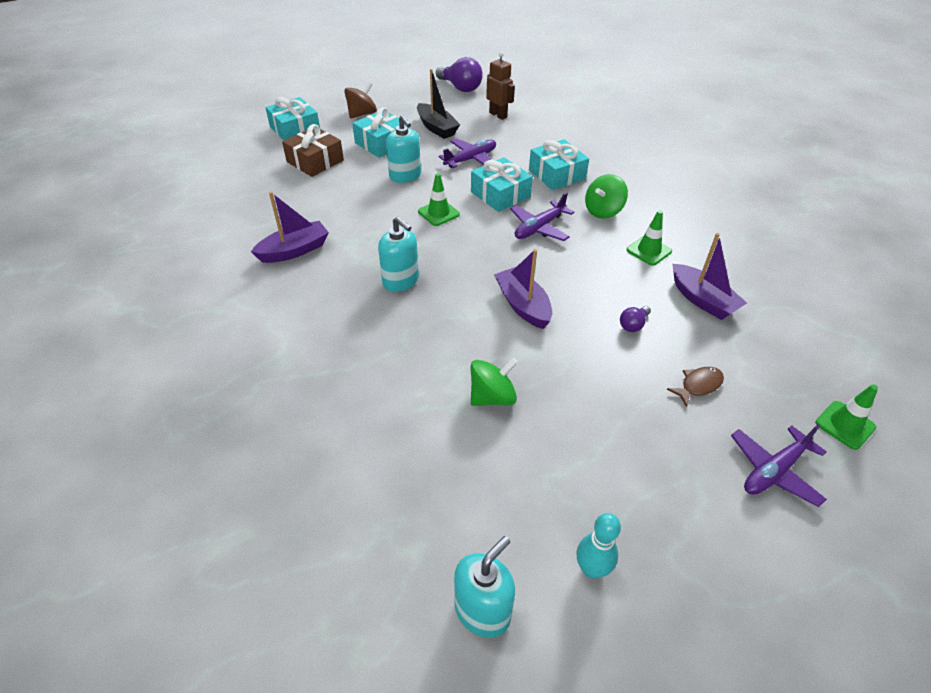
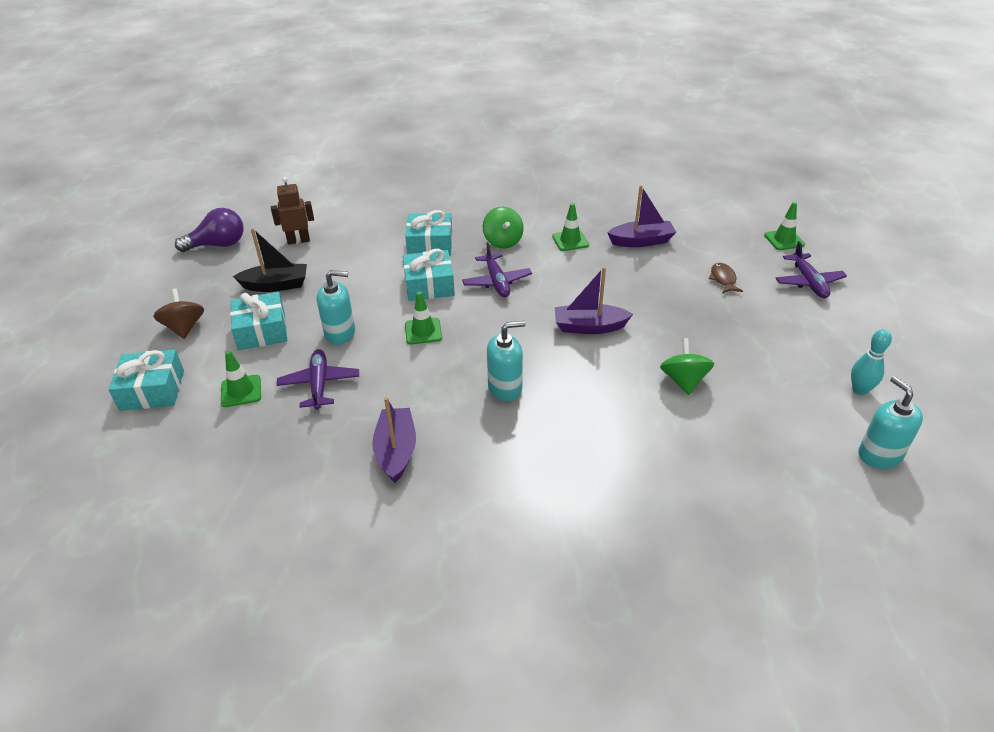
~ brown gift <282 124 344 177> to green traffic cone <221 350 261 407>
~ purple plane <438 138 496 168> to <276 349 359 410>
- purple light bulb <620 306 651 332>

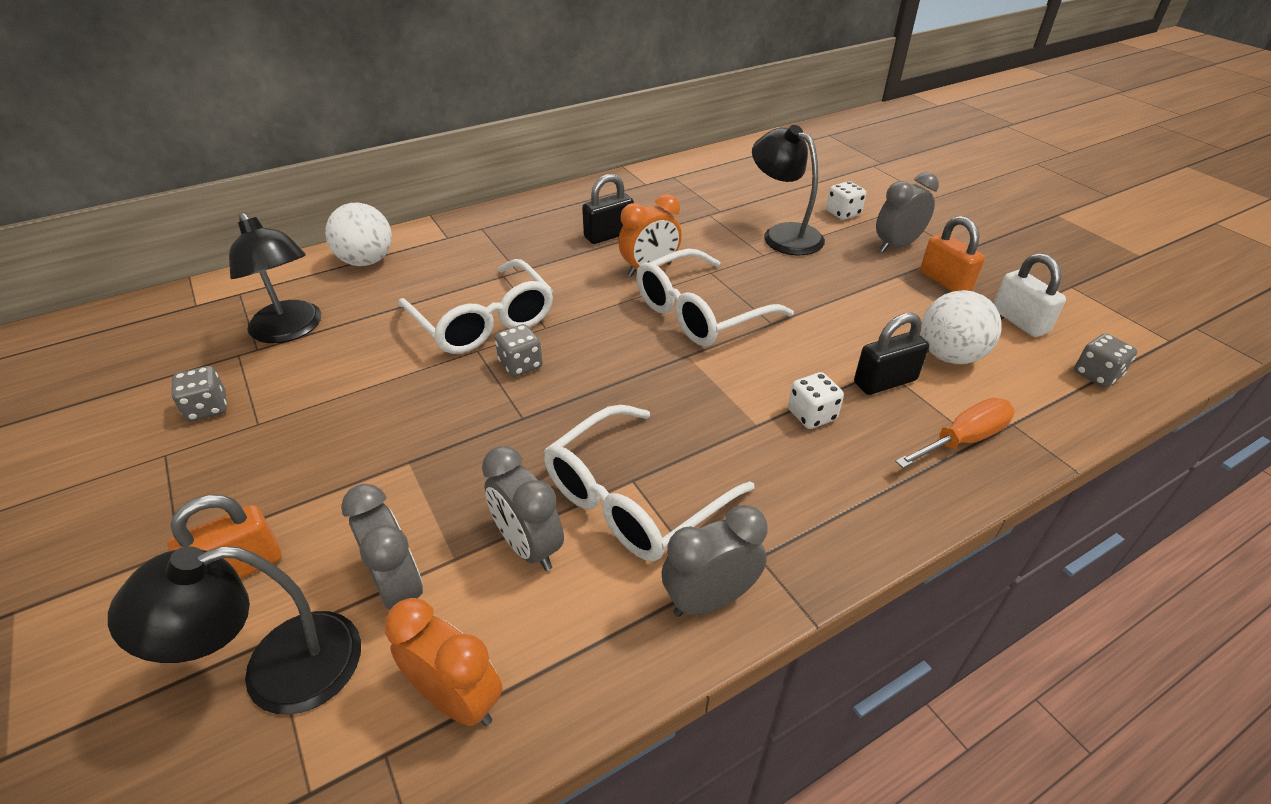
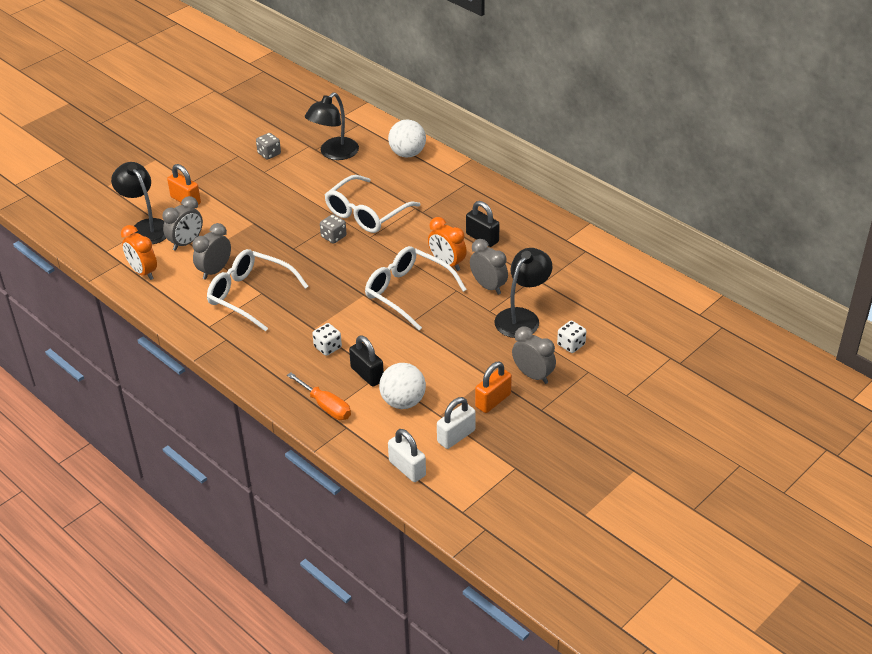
~ orange clock <385 598 503 726> = <121 225 157 280> 120 degrees clockwise
~ grey dice <1074 333 1137 388> to white padlock <388 429 426 482>
~ grey clock <662 505 768 617> to <470 239 508 295>

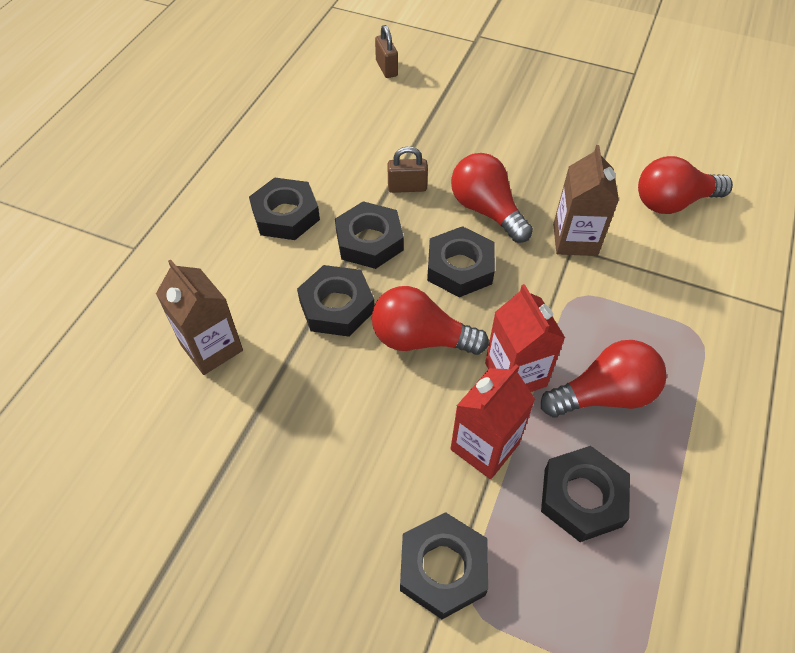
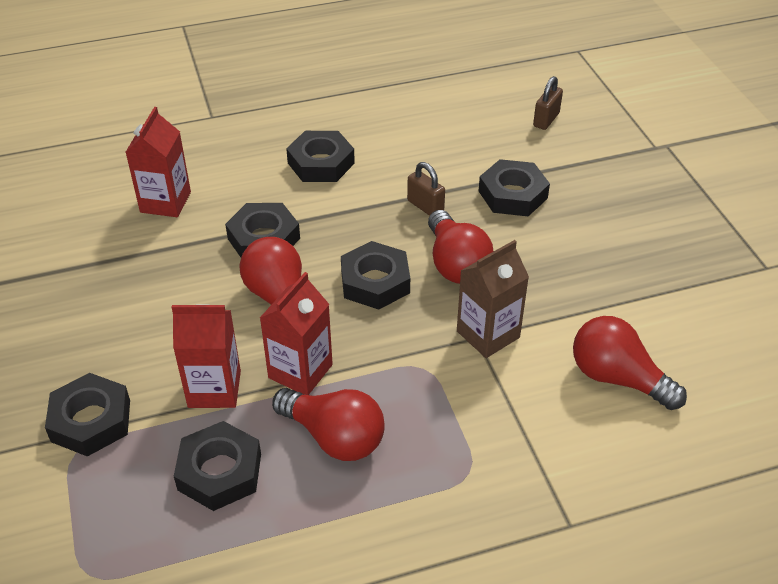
~ brown carton <156 259 243 375> to red carton <126 107 191 217>
~ red light bulb <451 153 533 243> = <428 210 494 284> 150 degrees clockwise
~ black nut <335 201 404 269> to <479 159 550 216>

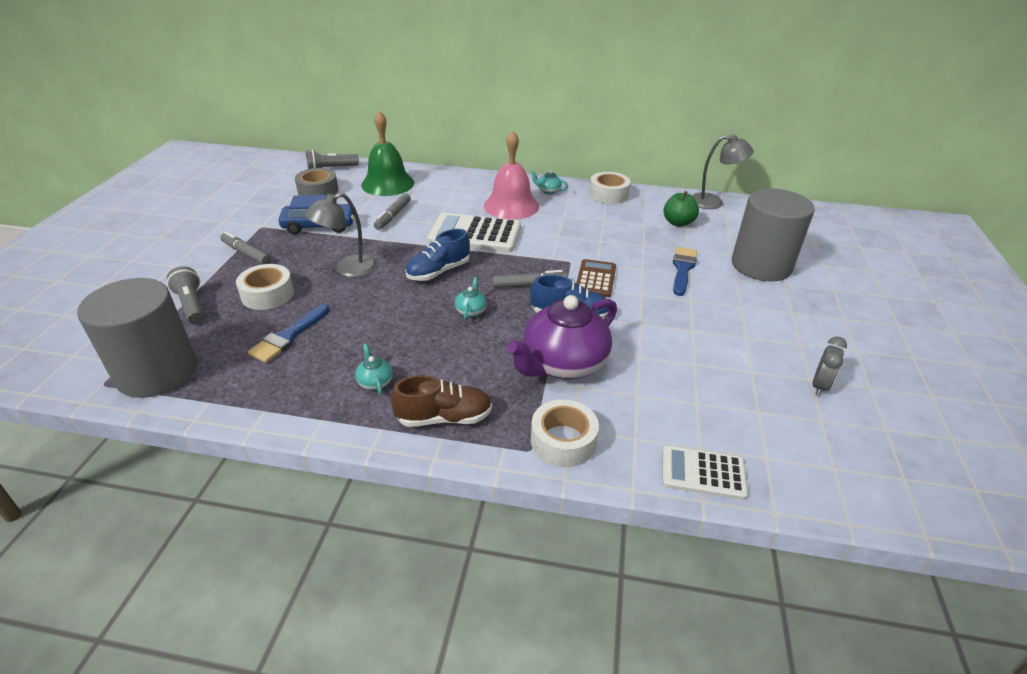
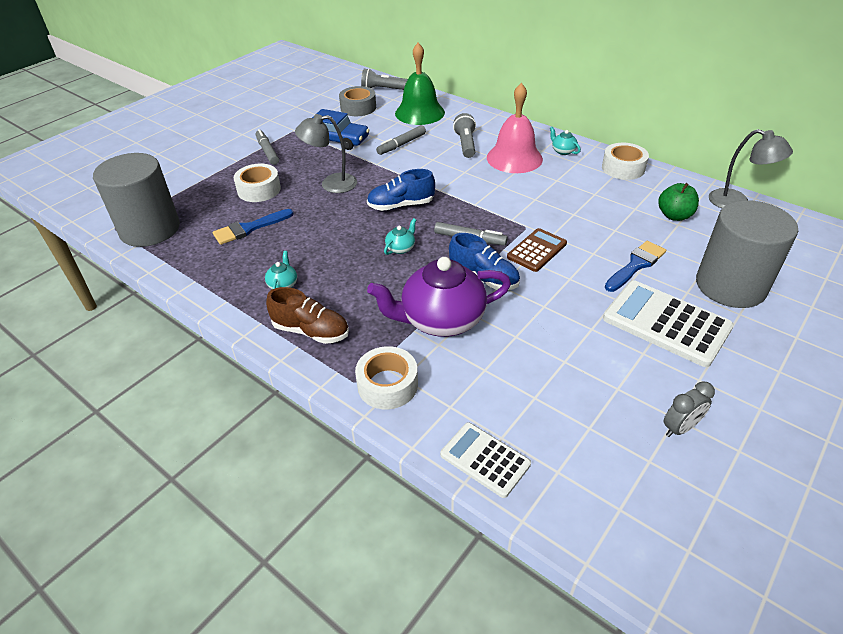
~ grey flashlight <167 266 205 325> to <453 113 476 158>
~ white calculator <428 213 521 252> to <603 281 734 367>

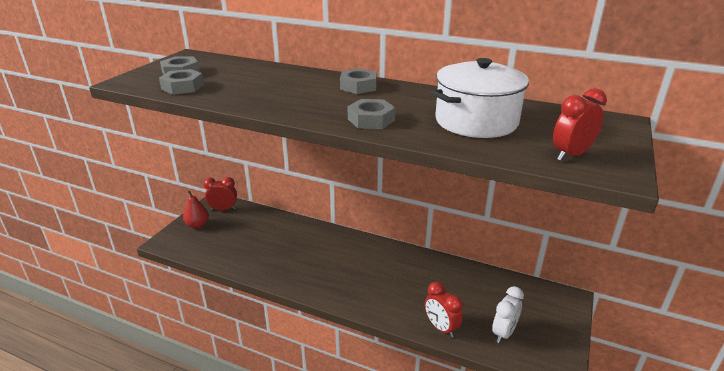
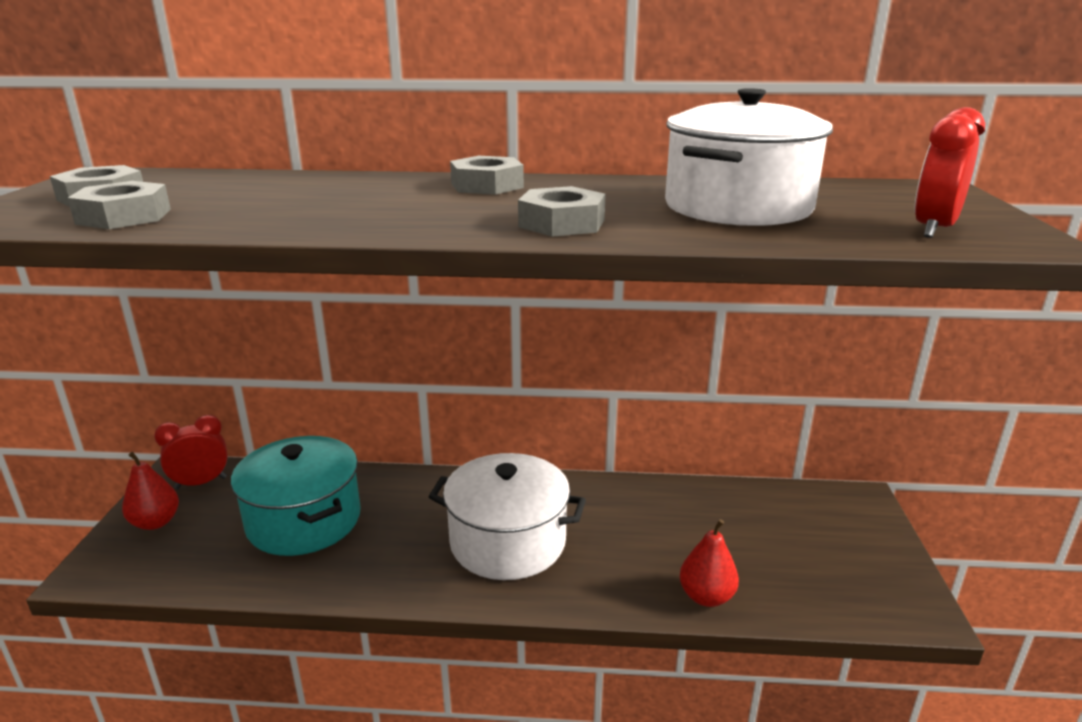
+ turquoise pot <231 436 361 556>
+ white pot <429 453 586 580>
~ red clock <425 282 463 338> to red pear <680 519 739 607>
- white clock <492 286 524 343>

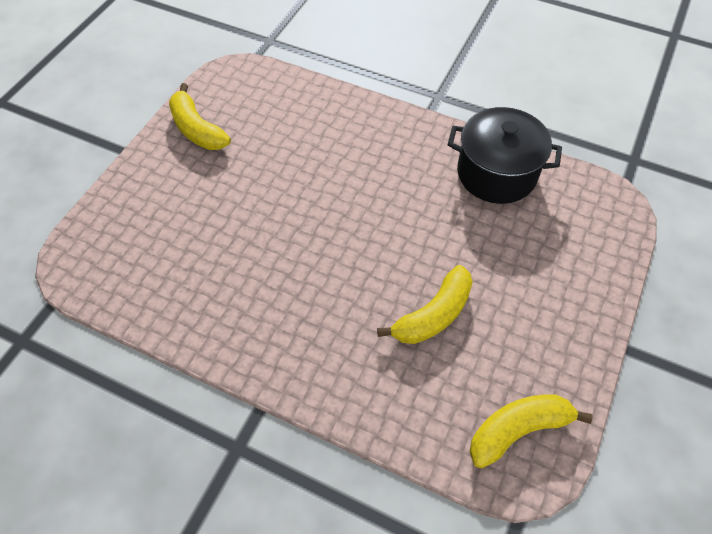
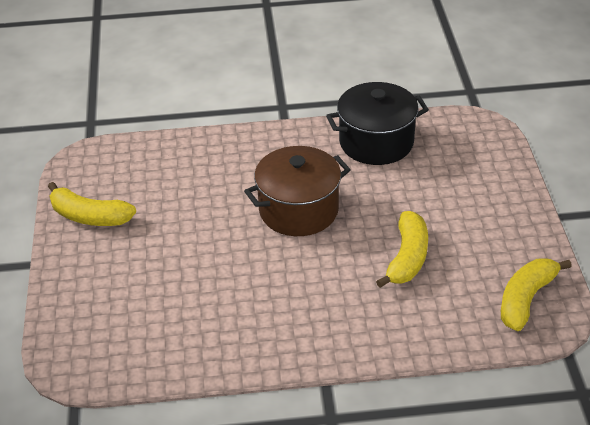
+ brown pot <244 146 351 236>

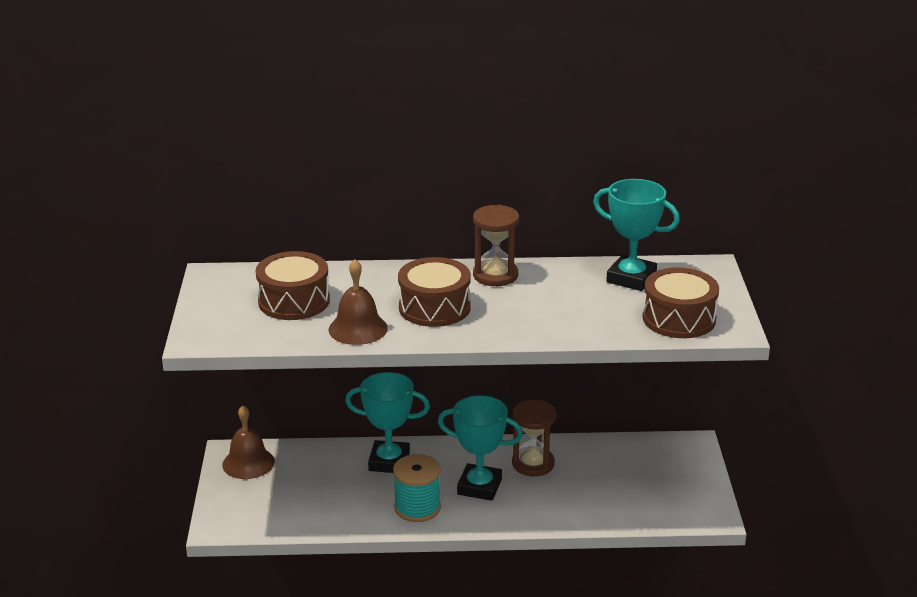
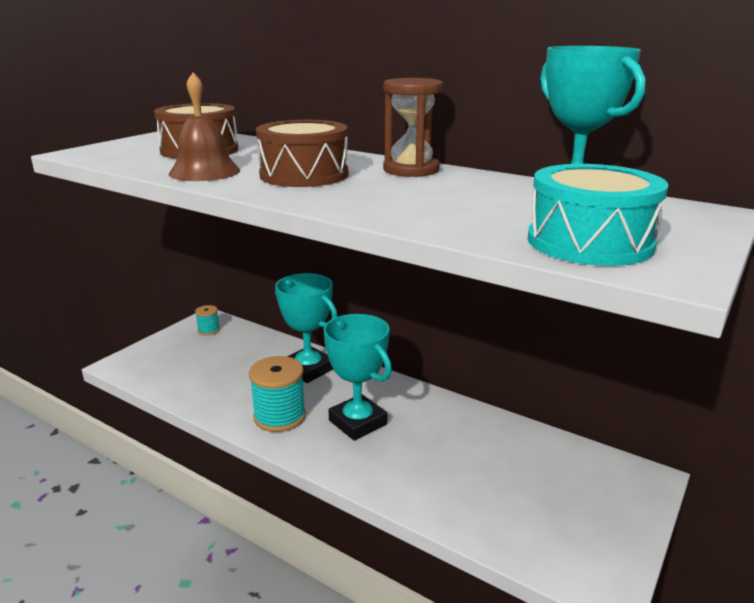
~ brown bell <222 405 275 479> to turquoise spool <195 305 220 335>
~ brown drum <642 267 719 338> to turquoise drum <528 164 669 266>
- brown hourglass <512 400 557 476>

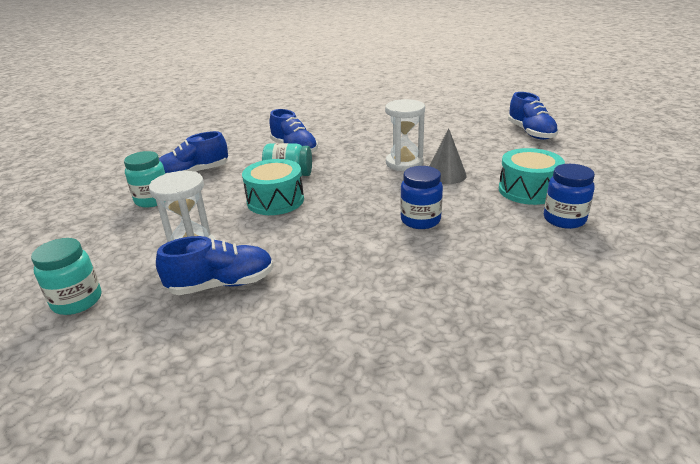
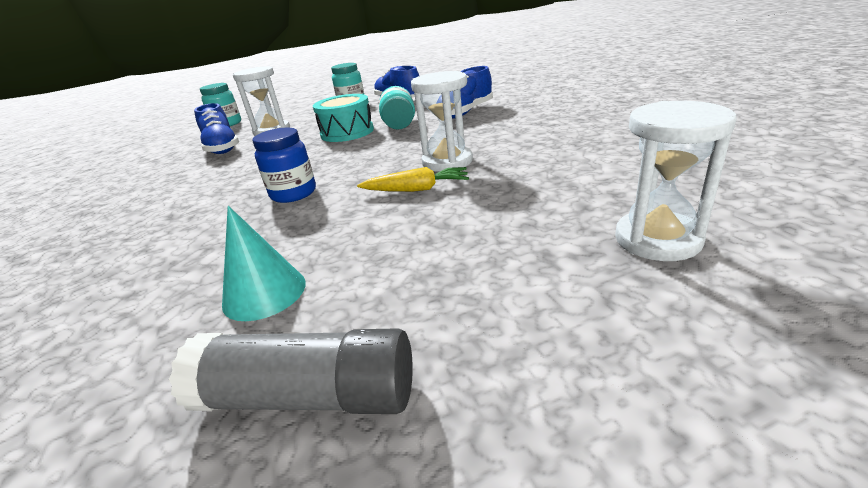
+ grey glue stick <169 328 413 414>
~ blue jar <544 164 595 229> to turquoise cone <222 206 306 321>
~ grey cone <430 128 467 184> to yellow carrot <357 167 469 192>
~ blue shoe <508 92 558 140> to white hourglass <615 101 737 261>
- turquoise drum <499 148 565 205>

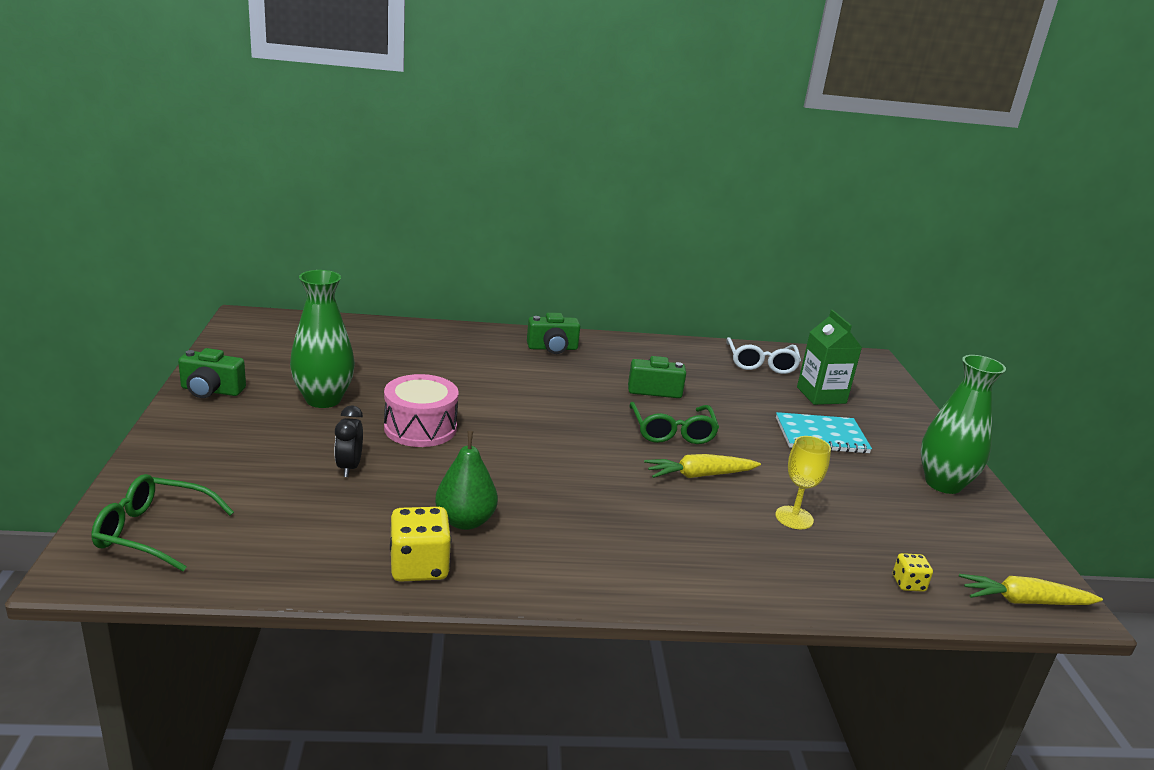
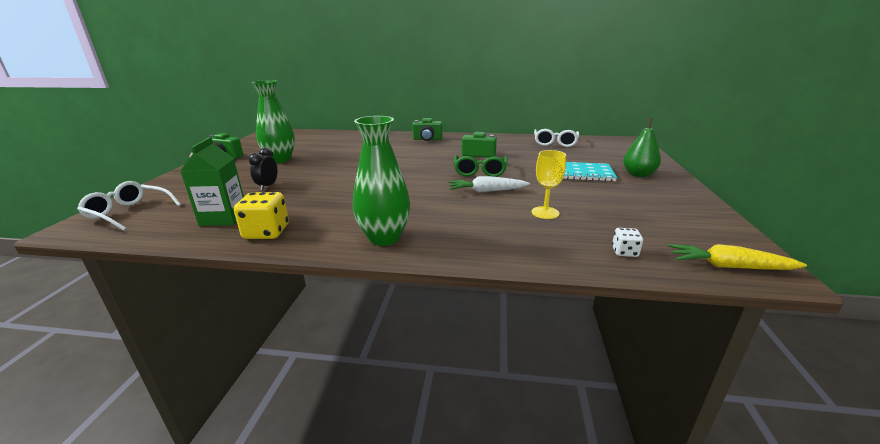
~ green glasses <91 474 234 571> to white glasses <77 181 181 231>
~ green carton <797 310 862 405> to <180 137 244 226>
~ green vase <921 355 1006 494> to <353 116 410 246>
~ yellow carrot <644 454 761 478> to white carrot <449 176 530 193>
~ yellow dice <893 553 933 592> to white dice <612 228 643 257>
~ green pear <435 431 498 530> to <623 118 661 177>
- pink drum <384 374 458 447>

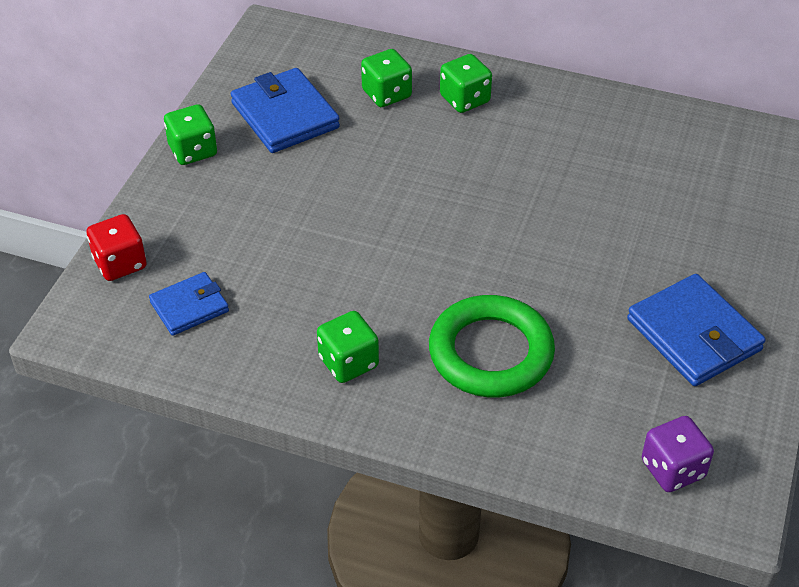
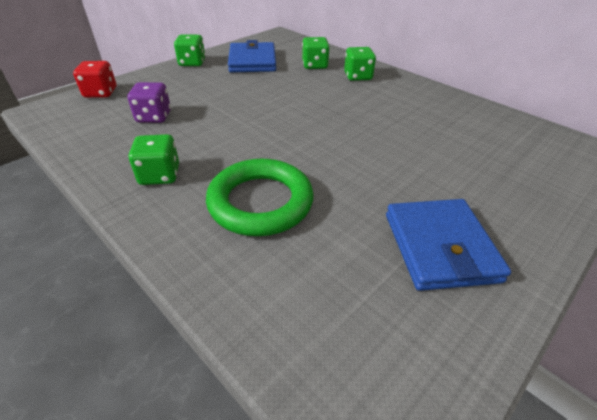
~ purple dice <642 416 714 492> to <127 82 171 123>
- blue wallet <149 272 229 336>

